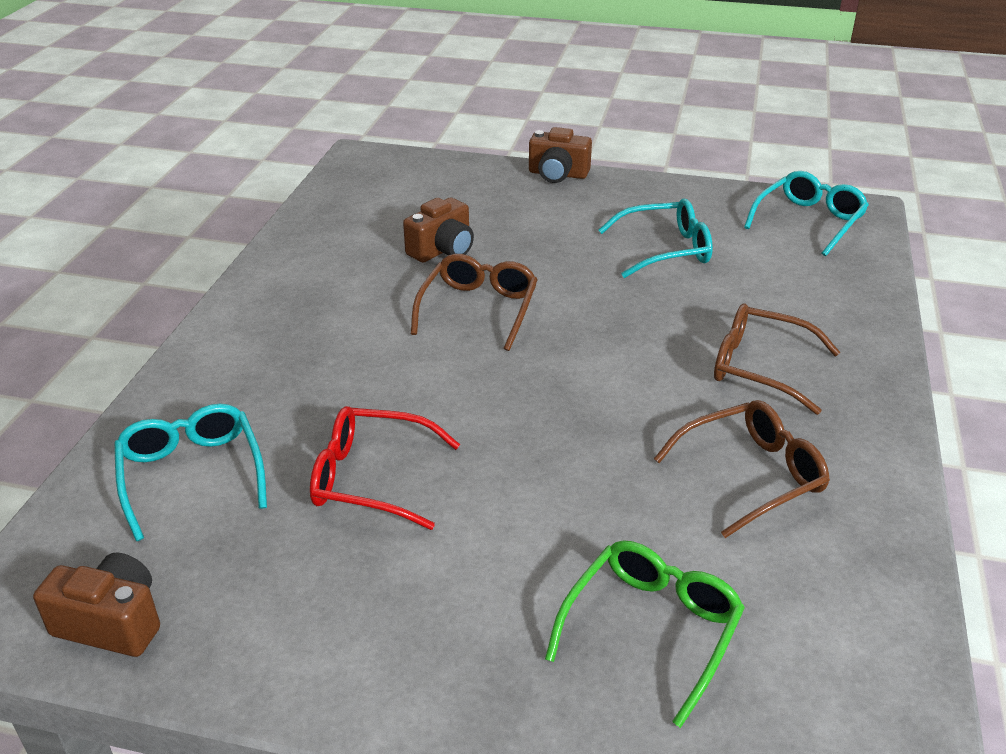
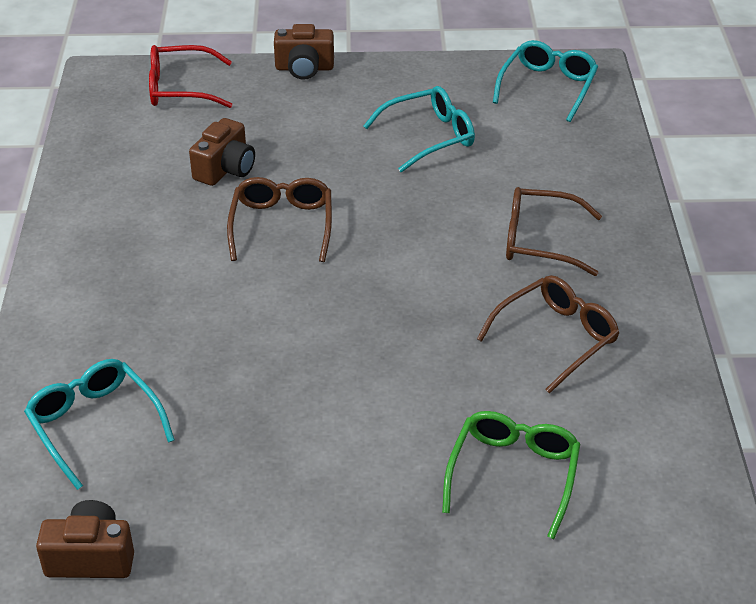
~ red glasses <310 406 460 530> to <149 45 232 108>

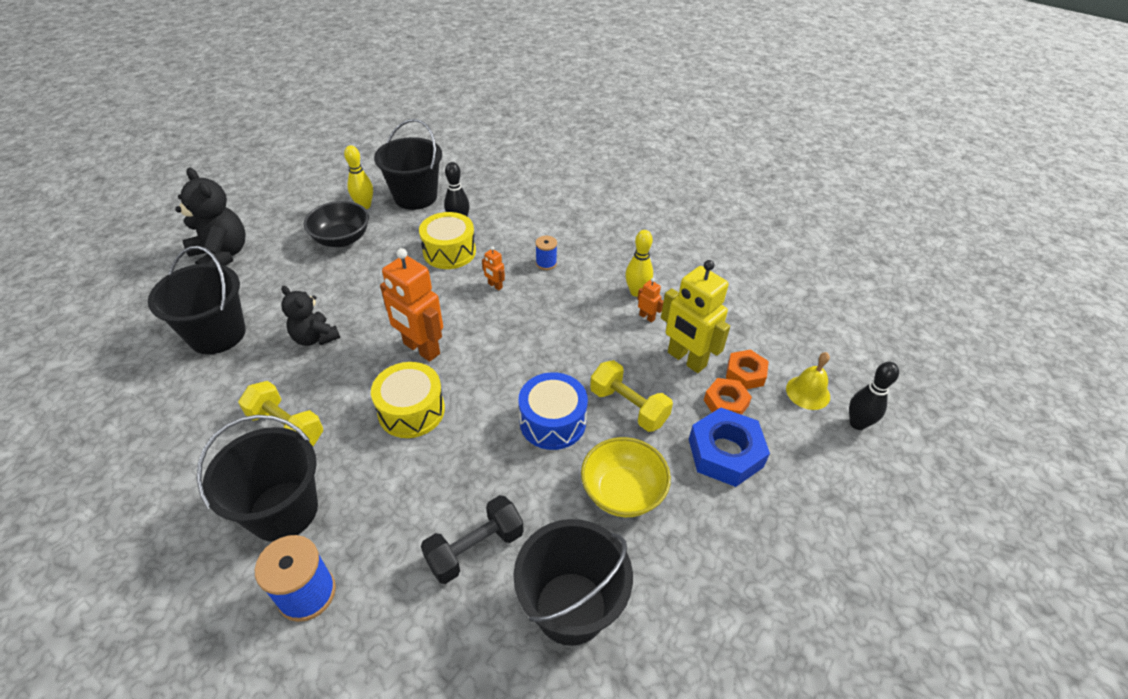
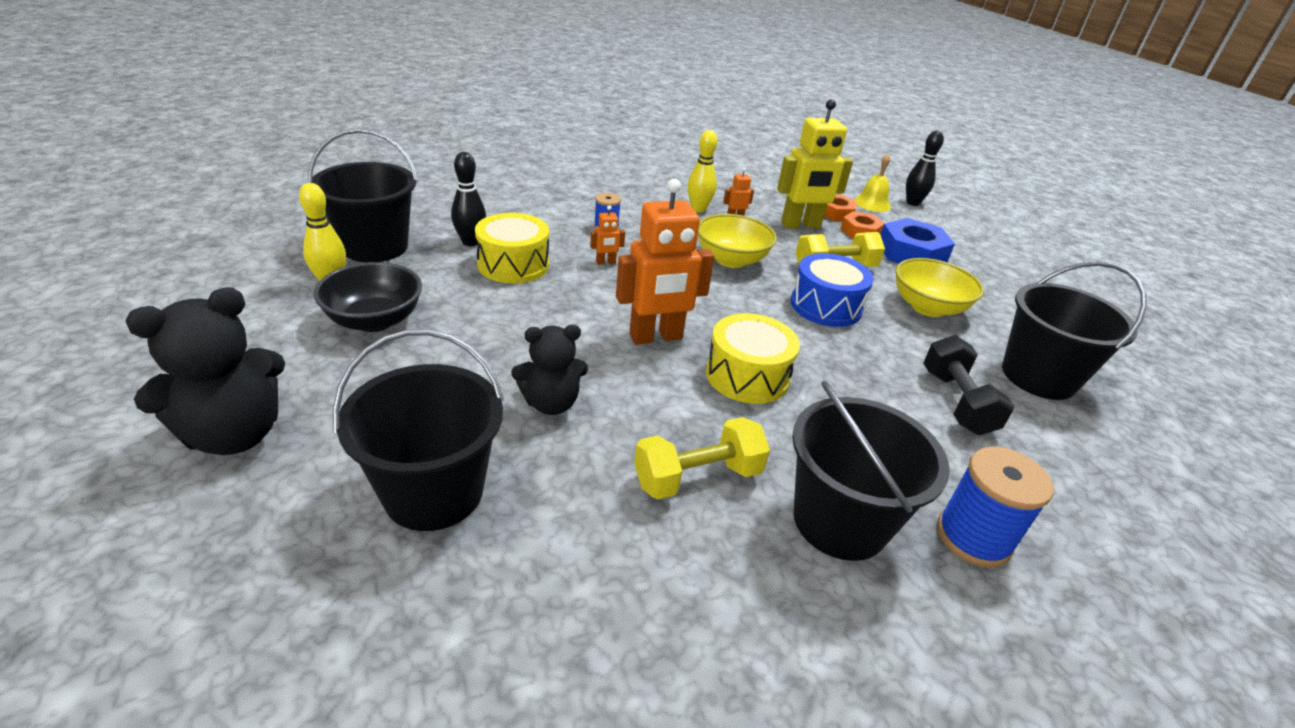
~ black teddy bear <175 167 246 266> = <126 287 285 455> 150 degrees clockwise
+ yellow bowl <698 214 777 268>

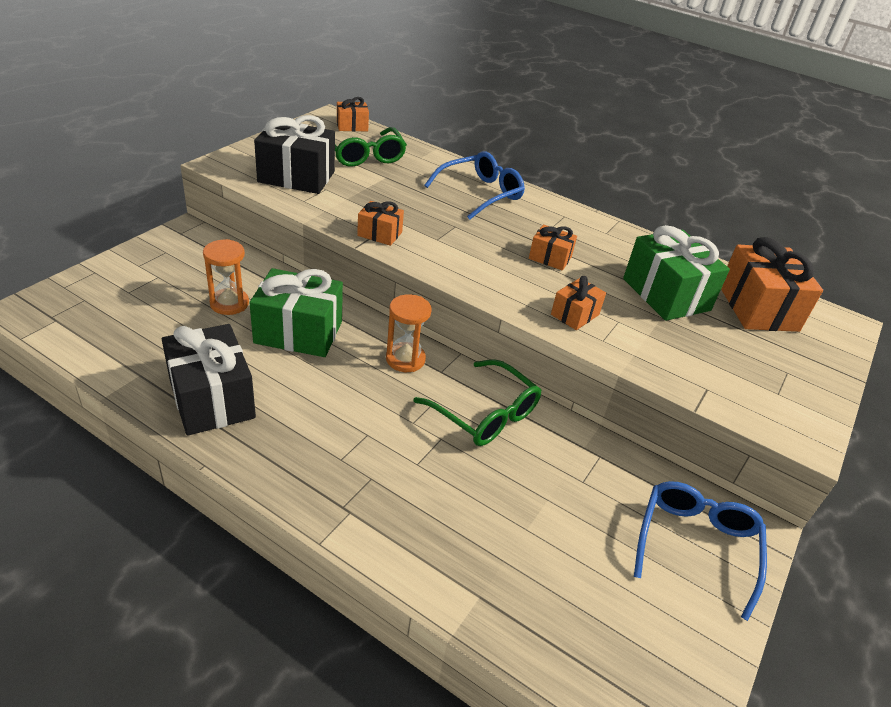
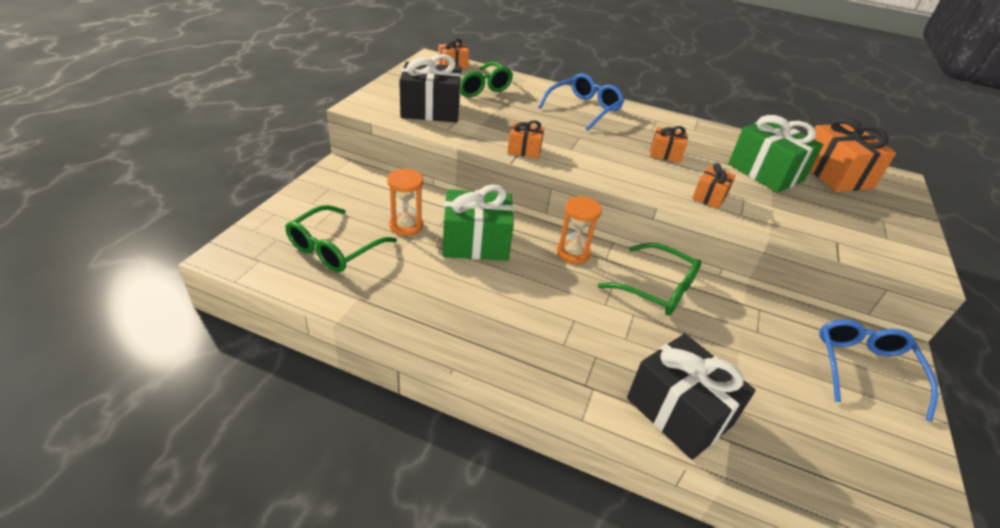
+ green glasses <285 205 397 272>
~ black gift <162 324 256 436> to <627 333 756 460>

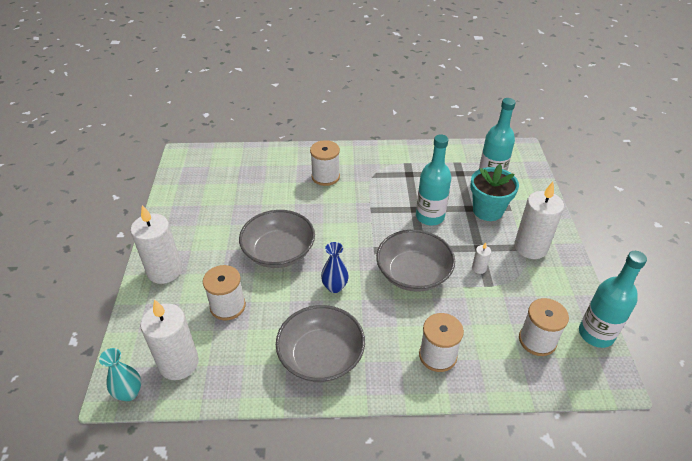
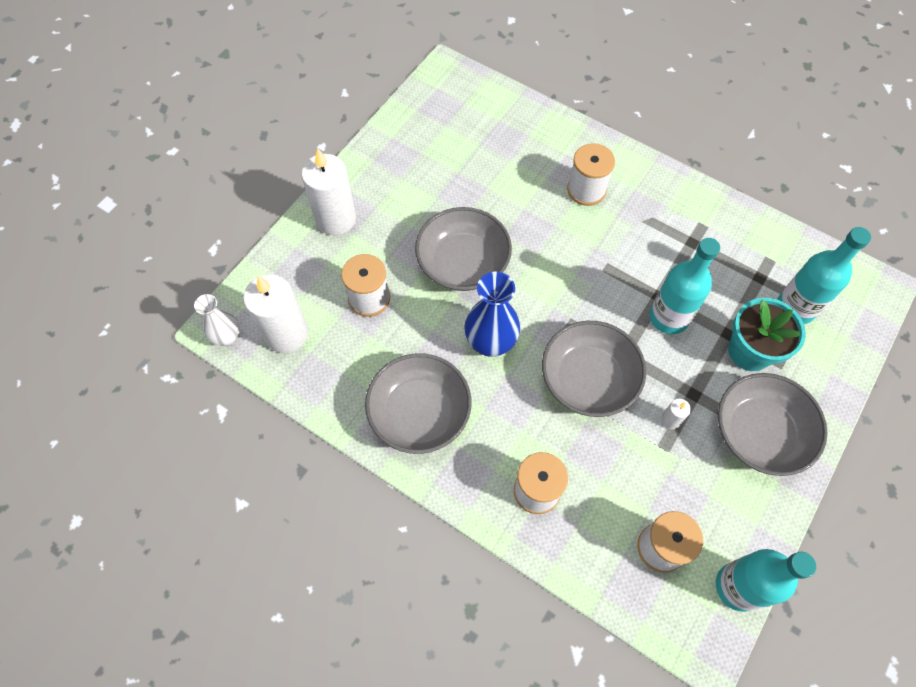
~ turquoise vase <99 348 141 401> to white vase <194 294 240 346>
~ blue vase <321 242 349 293> = <464 271 520 357> x1.57
~ white candle <514 182 564 259> to grey bowl <718 373 828 476>

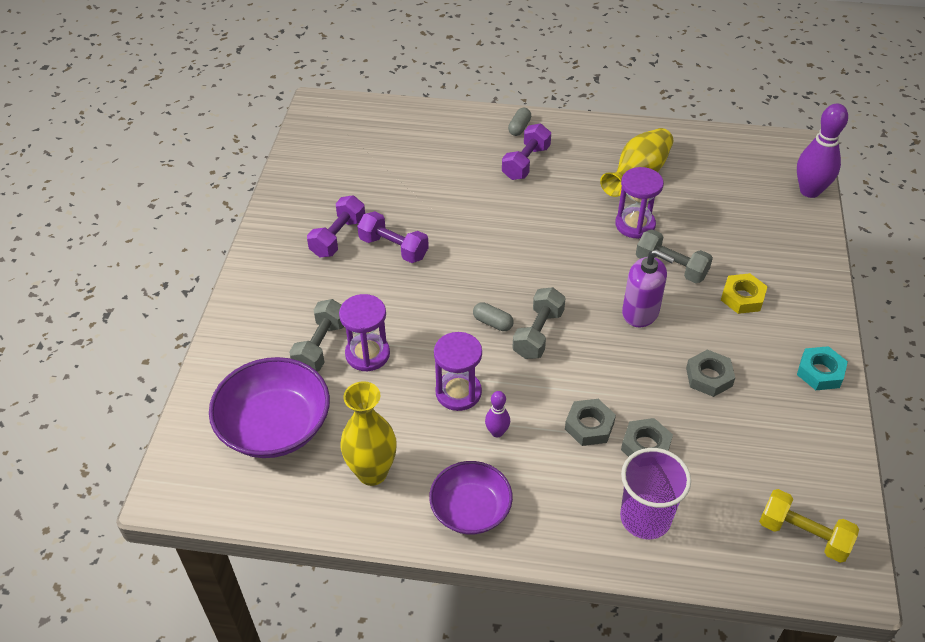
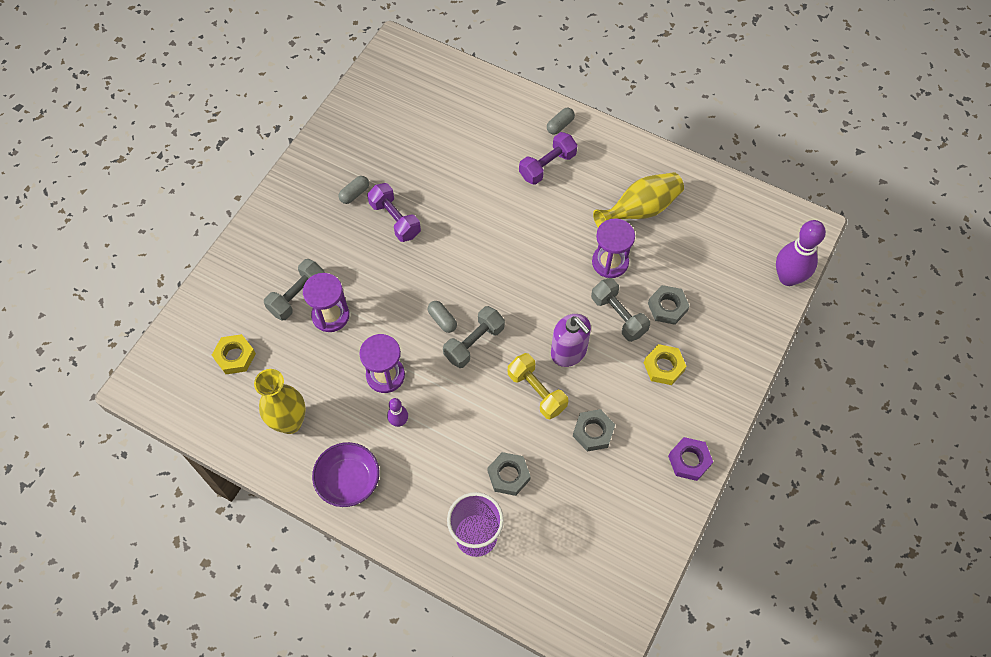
~ purple bowl <209 357 330 458> to yellow nut <212 334 256 374>
~ purple dumbbell <307 195 365 258> to grey capsule <339 176 369 204>
~ yellow dumbbell <759 489 859 563> to <508 353 568 419>
~ grey nut <565 399 616 446> to <648 285 689 325>
~ turquoise nut <797 346 848 390> to purple nut <668 437 713 481>

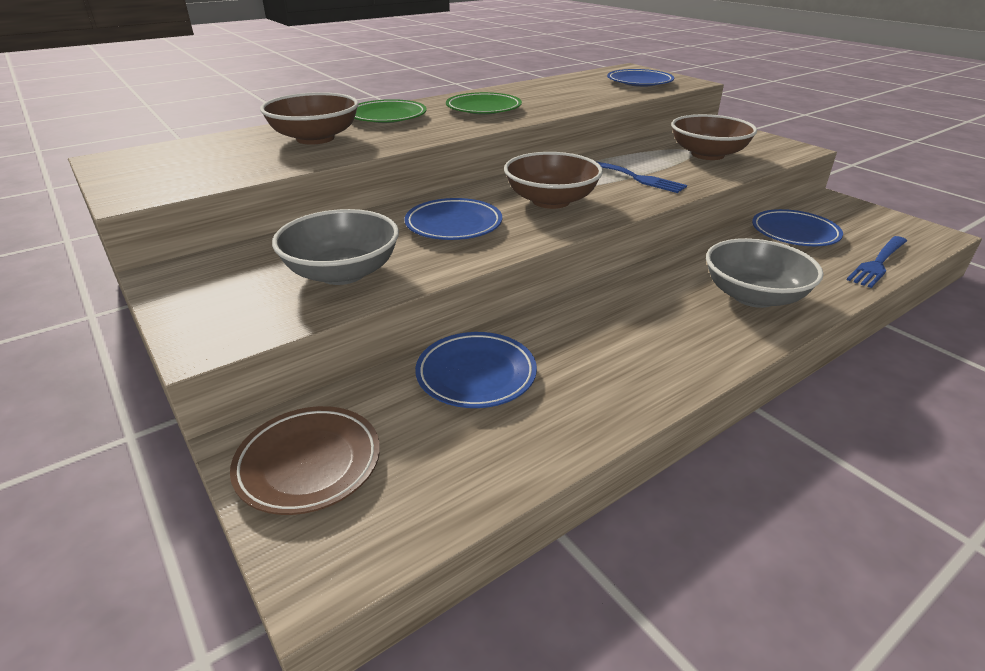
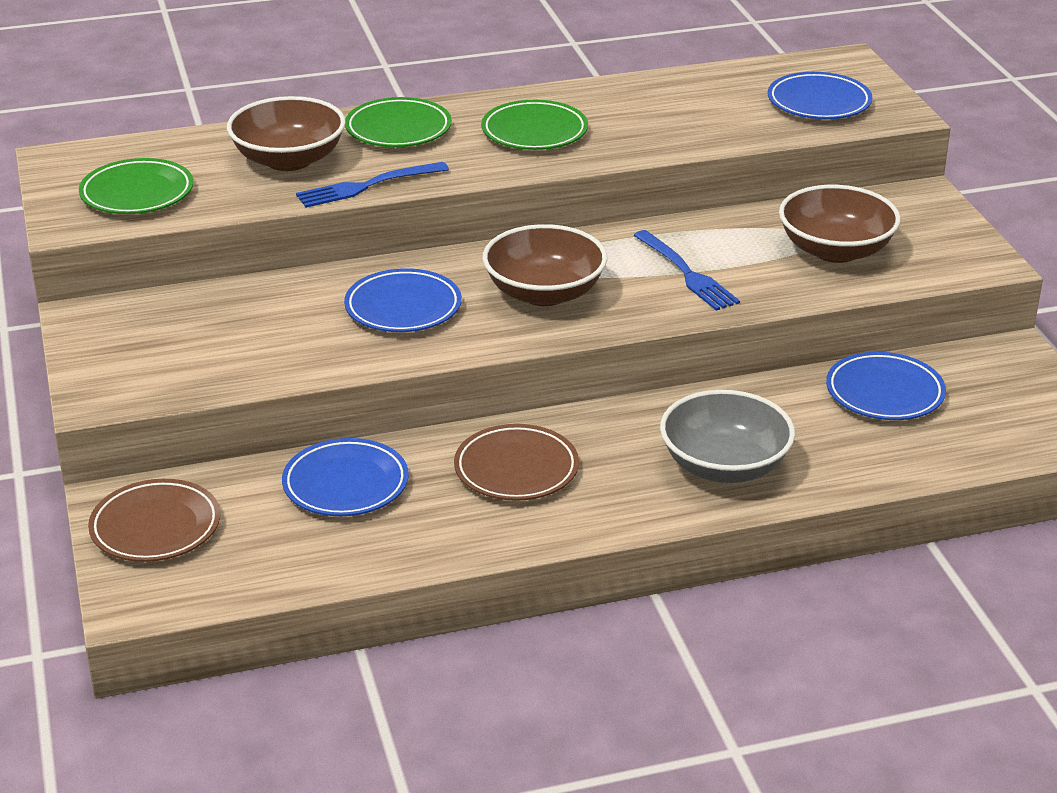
+ green plate <79 158 193 214>
~ blue fork <846 236 907 288> to <296 162 449 208>
+ brown plate <454 424 579 501>
- grey bowl <272 209 399 285>

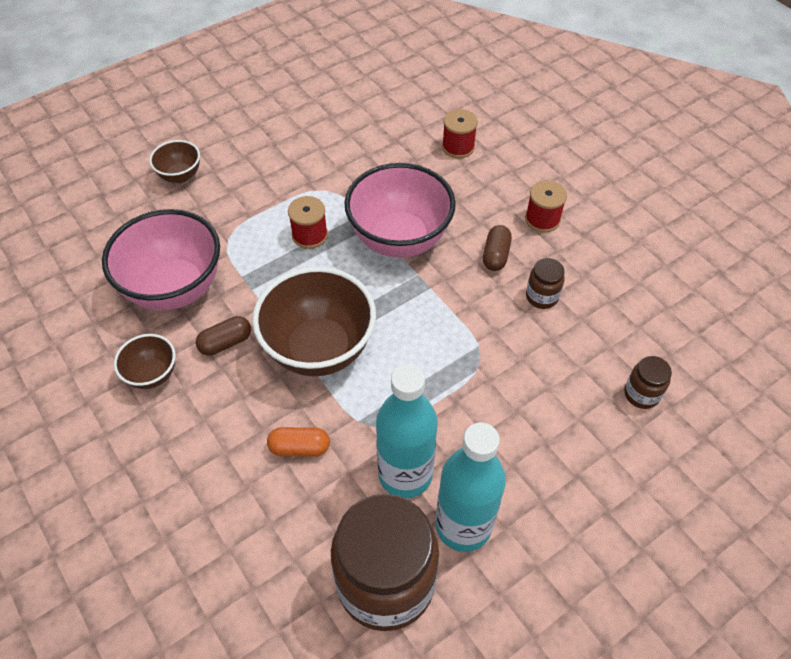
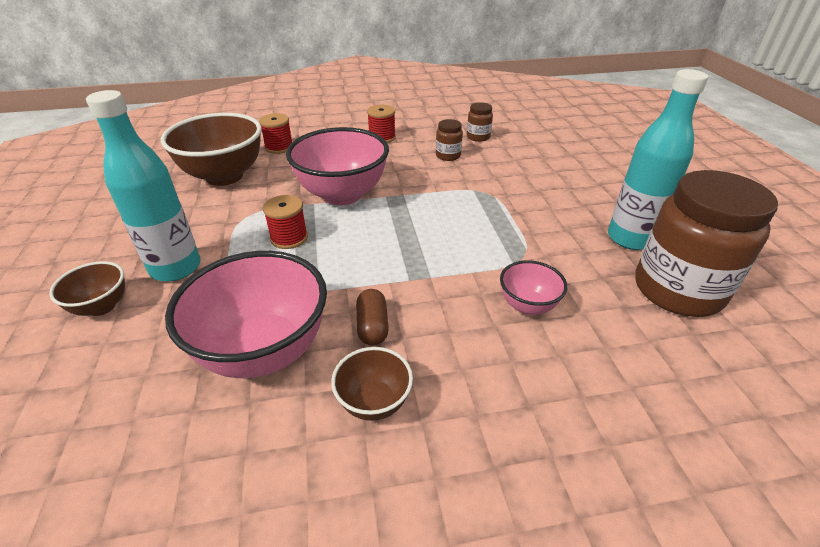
~ turquoise bottle <376 364 438 498> to <86 90 201 282>
~ brown bowl <252 267 376 376> to <161 113 262 186>
~ brown jar <624 356 672 409> to <467 102 493 142>
~ orange capsule <267 427 330 457> to pink bowl <500 260 567 315>
- brown capsule <483 225 512 271>

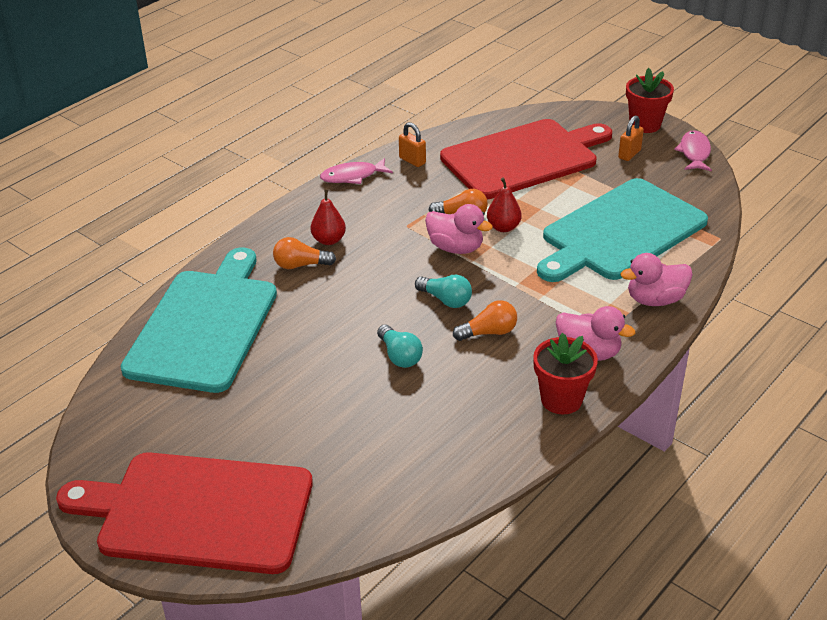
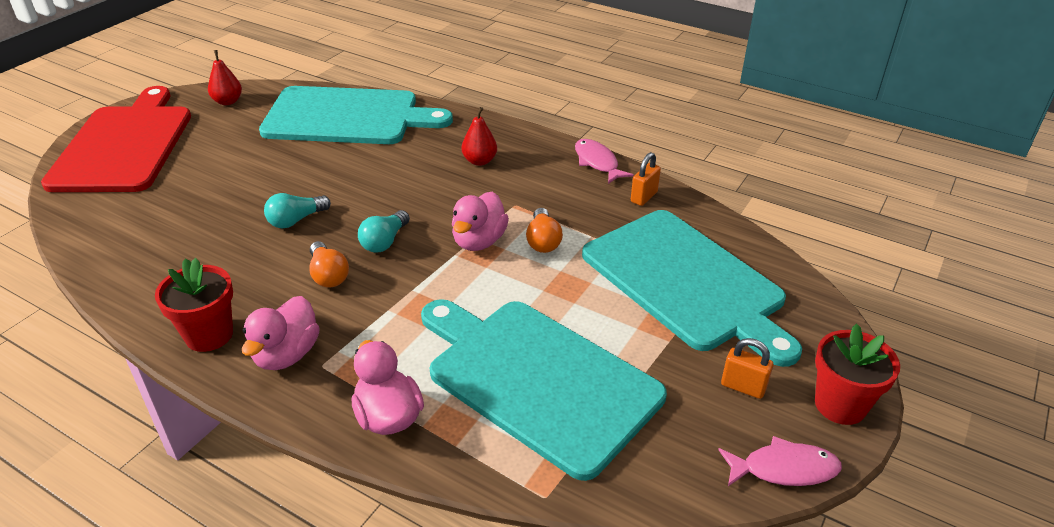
~ red pear <487 178 522 232> to <208 50 242 105>
~ red cutting board <440 119 612 199> to turquoise cutting board <582 210 802 367>
- orange light bulb <273 237 336 269>

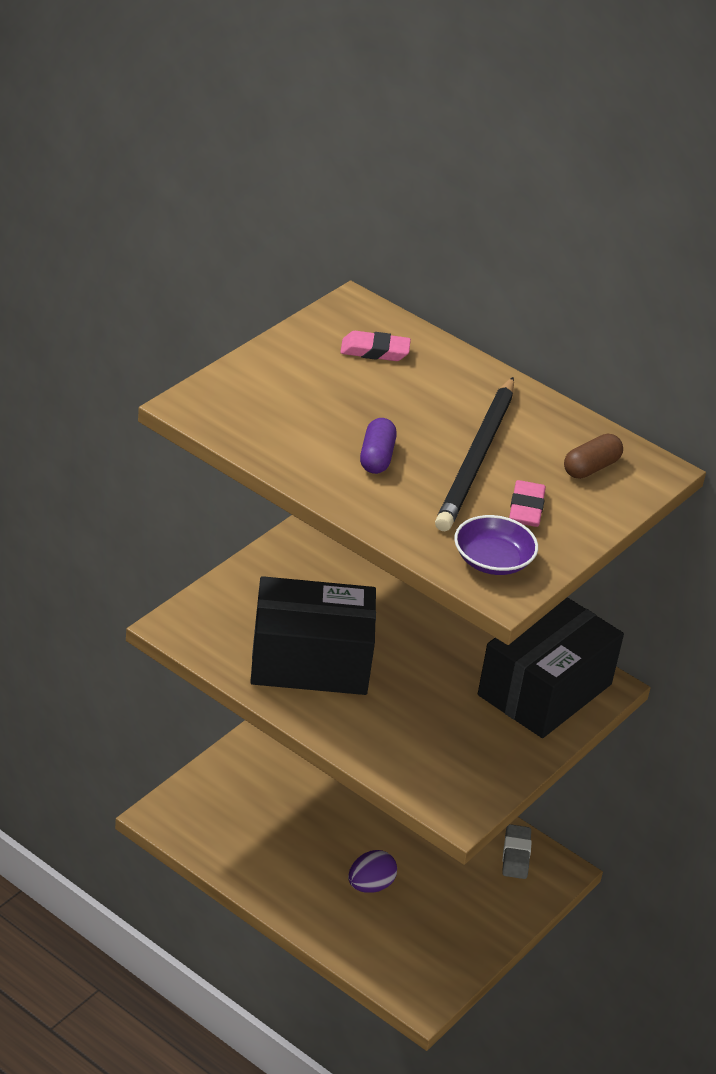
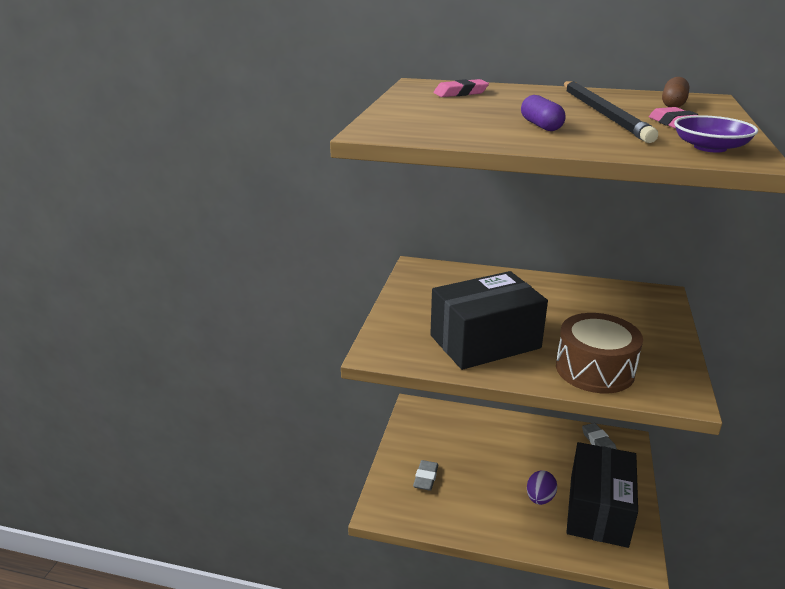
+ grey eraser <413 460 439 491>
+ brown drum <556 313 643 393>
~ black box <478 597 624 738> to <566 442 638 548>

